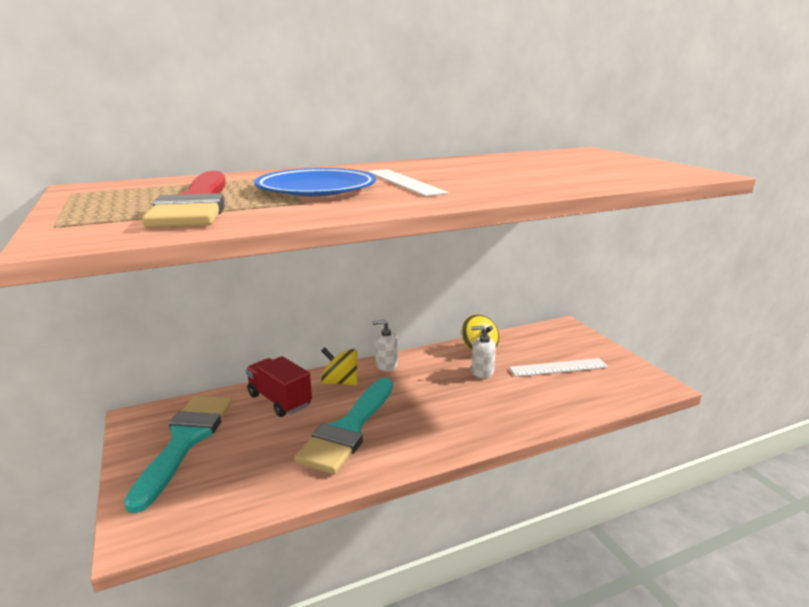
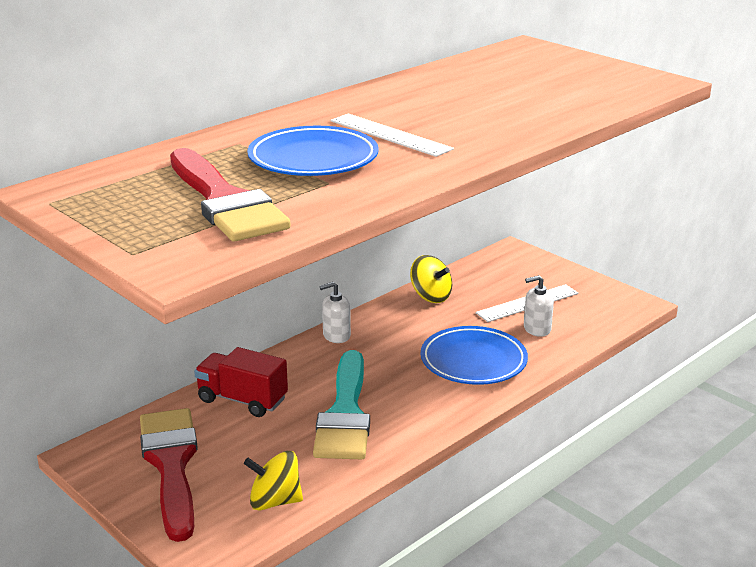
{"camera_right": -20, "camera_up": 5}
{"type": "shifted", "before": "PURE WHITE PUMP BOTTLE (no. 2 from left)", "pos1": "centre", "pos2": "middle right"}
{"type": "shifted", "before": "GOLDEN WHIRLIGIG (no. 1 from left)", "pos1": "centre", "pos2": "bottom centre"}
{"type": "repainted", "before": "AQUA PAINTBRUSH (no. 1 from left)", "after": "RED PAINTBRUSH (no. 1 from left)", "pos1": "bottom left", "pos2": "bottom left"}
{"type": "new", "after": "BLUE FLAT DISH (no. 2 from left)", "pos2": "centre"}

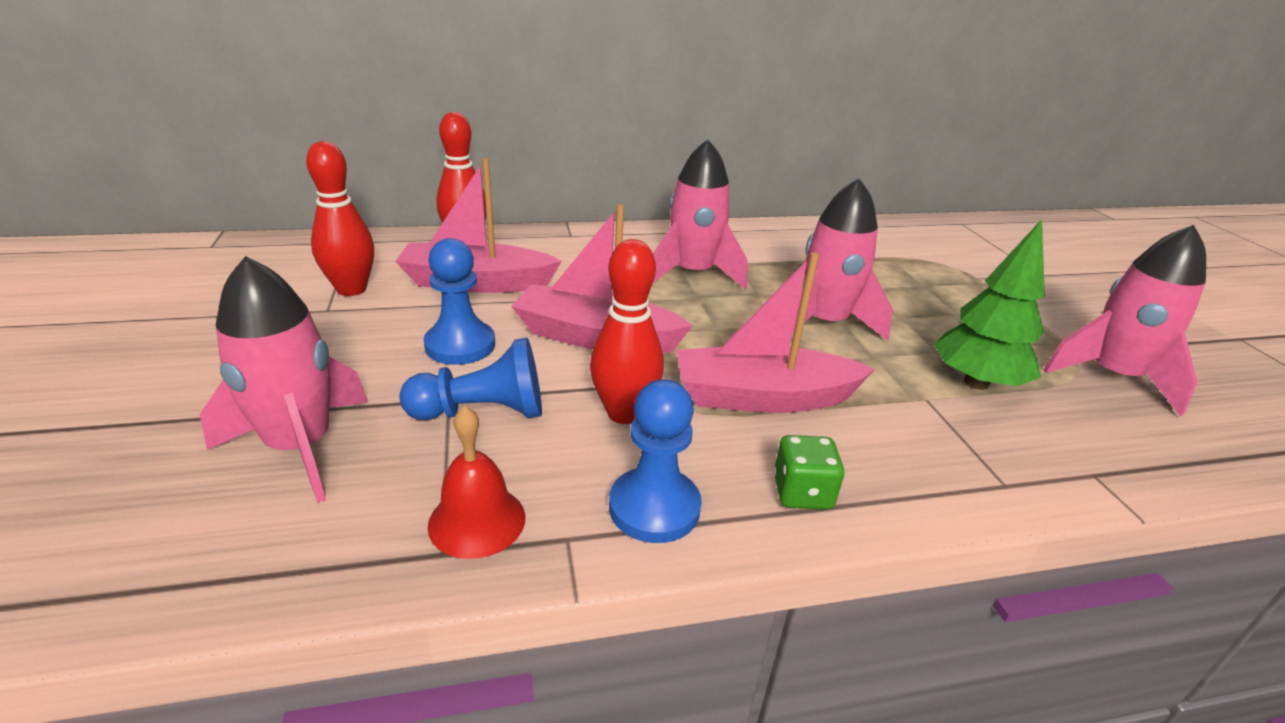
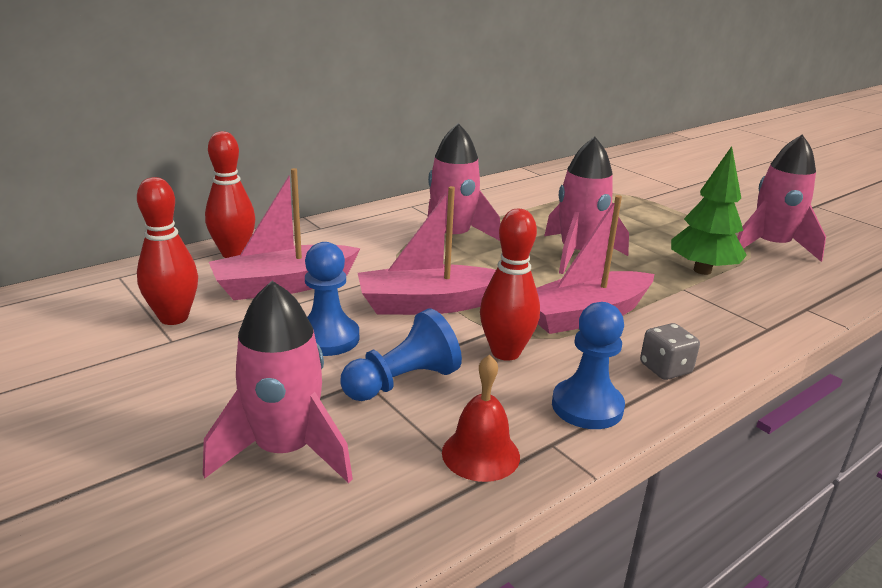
{"camera_right": -25, "camera_up": -5}
{"type": "repainted", "before": "EMERALD GAME DIE", "after": "ASH-GREY GAME DIE", "pos1": "centre", "pos2": "middle right"}

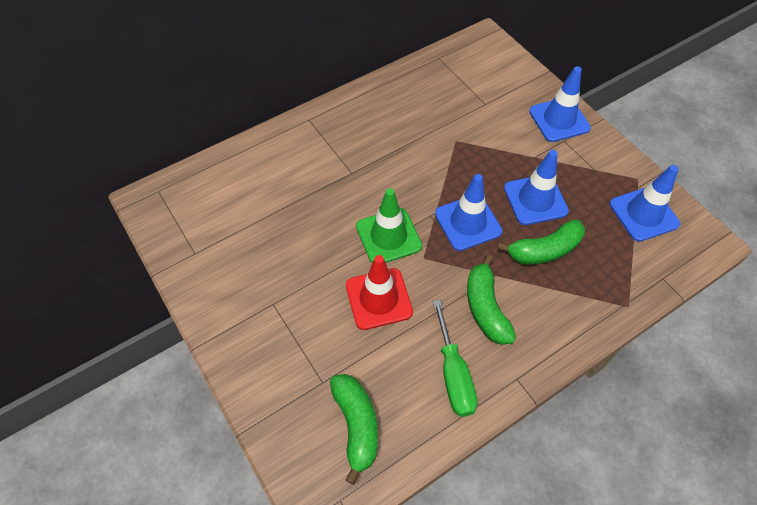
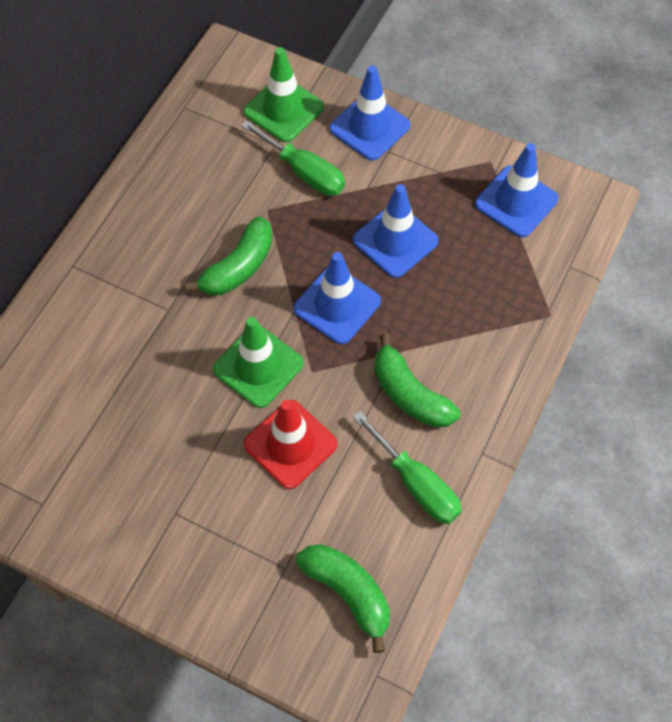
{"camera_right": -30, "camera_up": 5}
{"type": "shifted", "before": "EMERALD TOY BANANA (no. 3 from left in the first image)", "after": "EMERALD TOY BANANA (no. 1 from left)", "pos1": "middle right", "pos2": "centre"}
{"type": "new", "after": "EMERALD TRAFFIC CONE (no. 2 from left)", "pos2": "top centre"}
{"type": "new", "after": "EMERALD SCREWDRIVER (no. 1 from left)", "pos2": "top centre"}

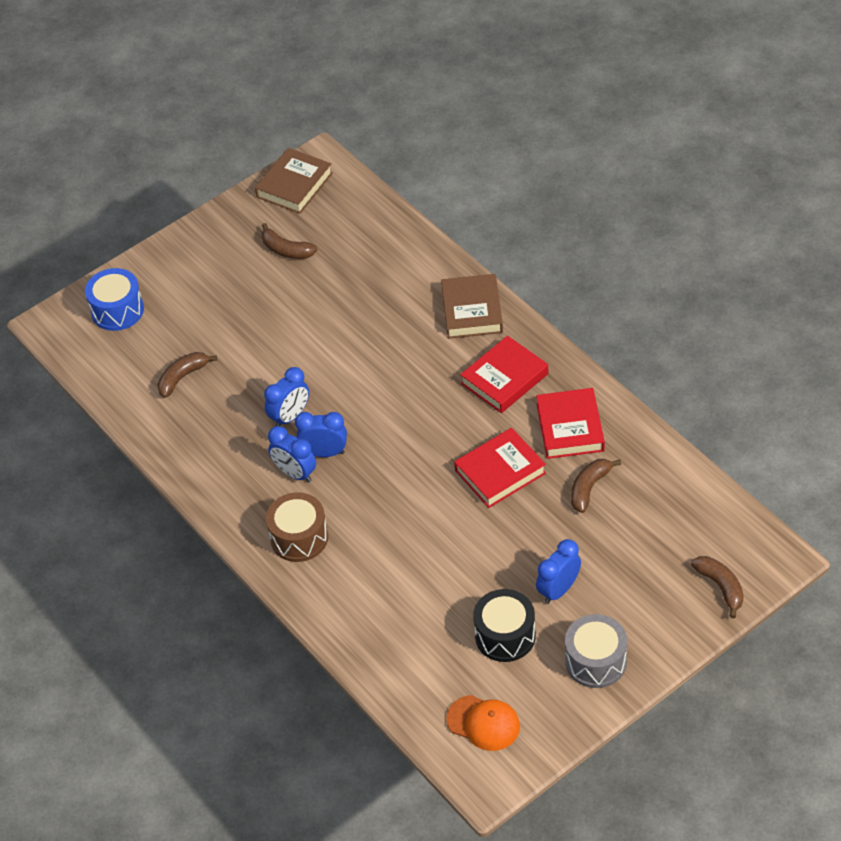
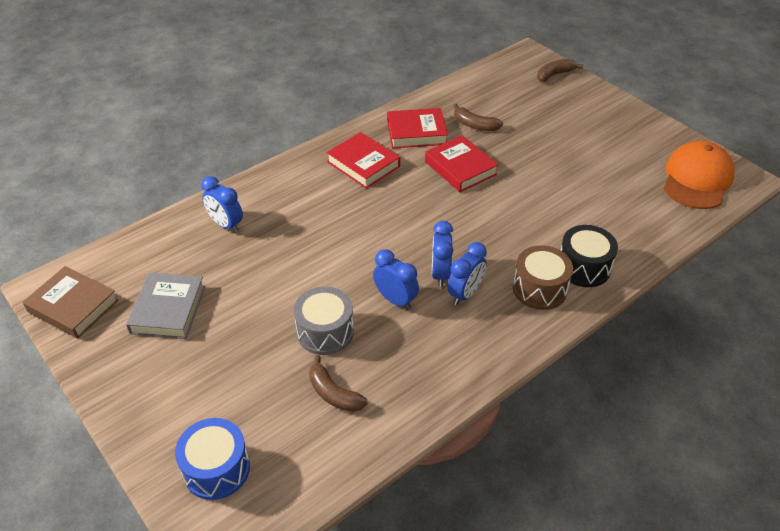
{"camera_right": -95, "camera_up": -5}
{"type": "swapped", "before": "RUSSET TOY BANANA (no. 2 from left)", "after": "ASH-GREY HARDBACK", "pos1": "top centre", "pos2": "middle left"}
{"type": "gone", "before": "RUSSET HARDBACK (no. 2 from left)", "pos1": "centre"}
{"type": "shifted", "before": "BLUE CLOCK (no. 4 from left in the first image)", "after": "BLUE CLOCK (no. 1 from left)", "pos1": "bottom centre", "pos2": "middle left"}
{"type": "shifted", "before": "EBONY SNARE DRUM", "pos1": "bottom centre", "pos2": "middle right"}
{"type": "shifted", "before": "ASH-GREY SNARE DRUM", "pos1": "bottom right", "pos2": "centre"}
{"type": "scaled", "before": "ORANGE-COLOURED BASEBALL CAP", "pos1": "bottom centre", "pos2": "top right", "scale": 1.6}

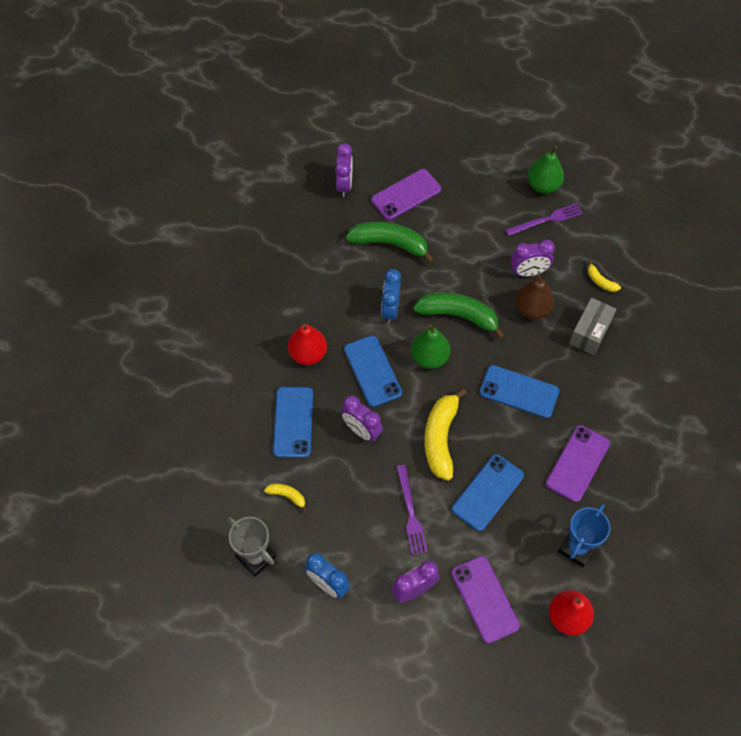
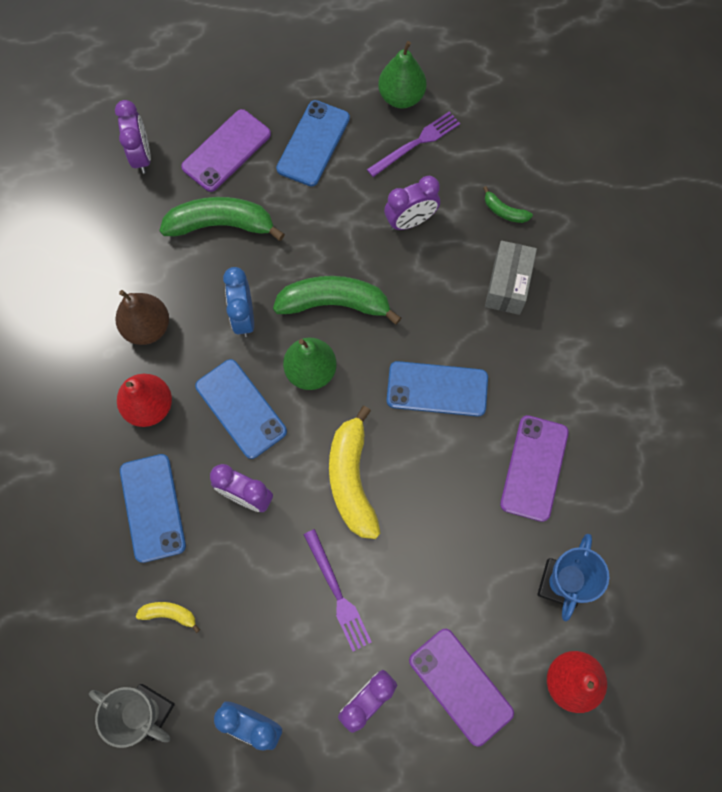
{"camera_right": -15, "camera_up": 10}
{"type": "repainted", "before": "GOLDEN TOY BANANA (no. 3 from left)", "after": "EMERALD TOY BANANA (no. 3 from left)", "pos1": "middle right", "pos2": "top right"}
{"type": "shifted", "before": "RUSSET TOY PEAR", "pos1": "middle right", "pos2": "middle left"}
{"type": "shifted", "before": "BLUE MOBILE PHONE (no. 3 from left)", "pos1": "bottom centre", "pos2": "top centre"}

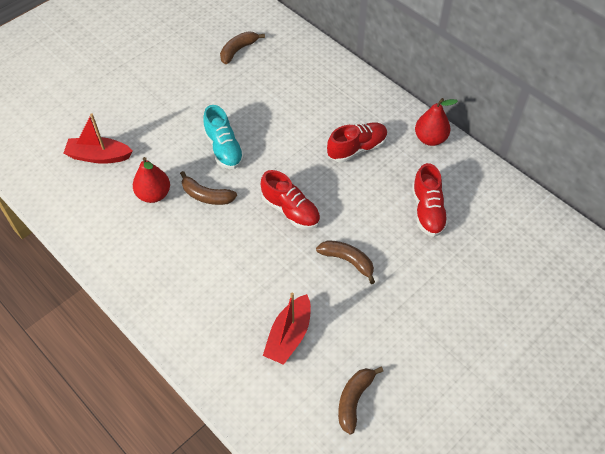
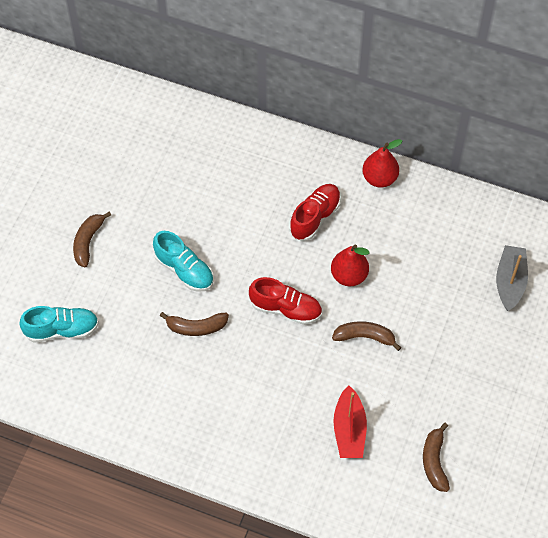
{"camera_right": -25, "camera_up": 5}
{"type": "shifted", "before": "RUSSET TOY BANANA (no. 2 from left in the first image)", "after": "RUSSET TOY BANANA (no. 1 from left)", "pos1": "top centre", "pos2": "middle left"}
{"type": "swapped", "before": "RED TOY BOAT (no. 1 from left)", "after": "AQUA LACE-UP SHOE (no. 1 from left)", "pos1": "top left", "pos2": "middle left"}
{"type": "shifted", "before": "RED TOY PEAR (no. 1 from left)", "pos1": "middle left", "pos2": "centre"}
{"type": "gone", "before": "RED LACE-UP SHOE (no. 3 from left)", "pos1": "middle right"}
{"type": "new", "after": "ASH-GREY TOY BOAT", "pos2": "middle right"}

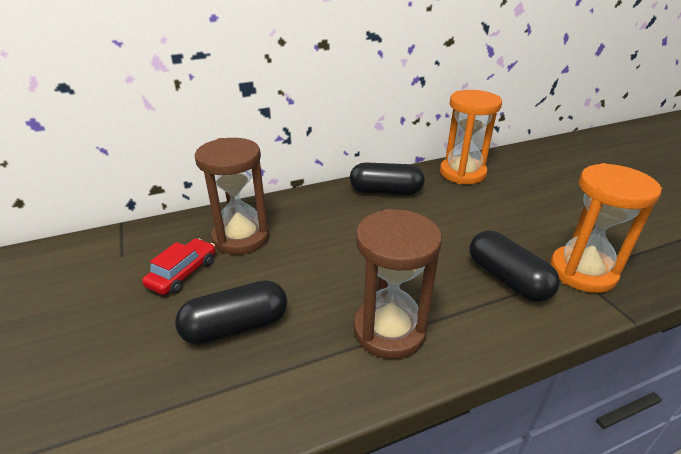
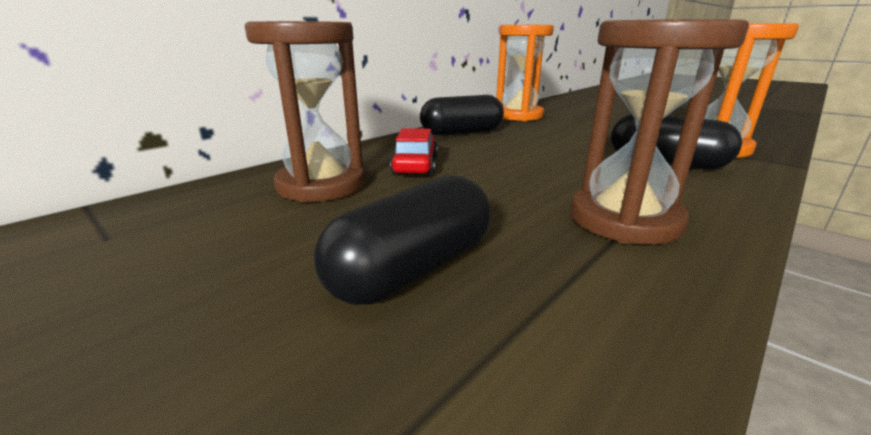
{"camera_right": -25, "camera_up": -10}
{"type": "shifted", "before": "RED TOY CAR", "pos1": "middle left", "pos2": "centre"}

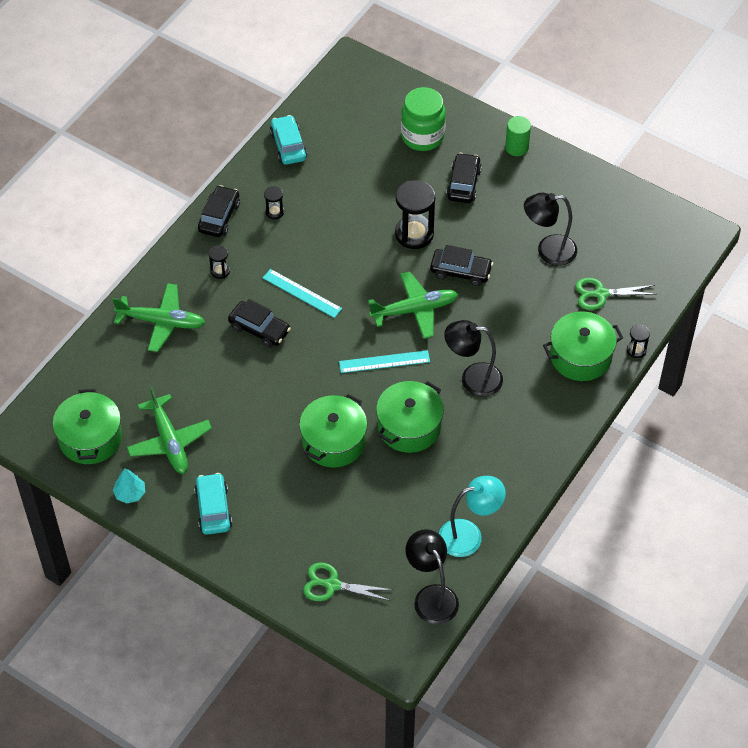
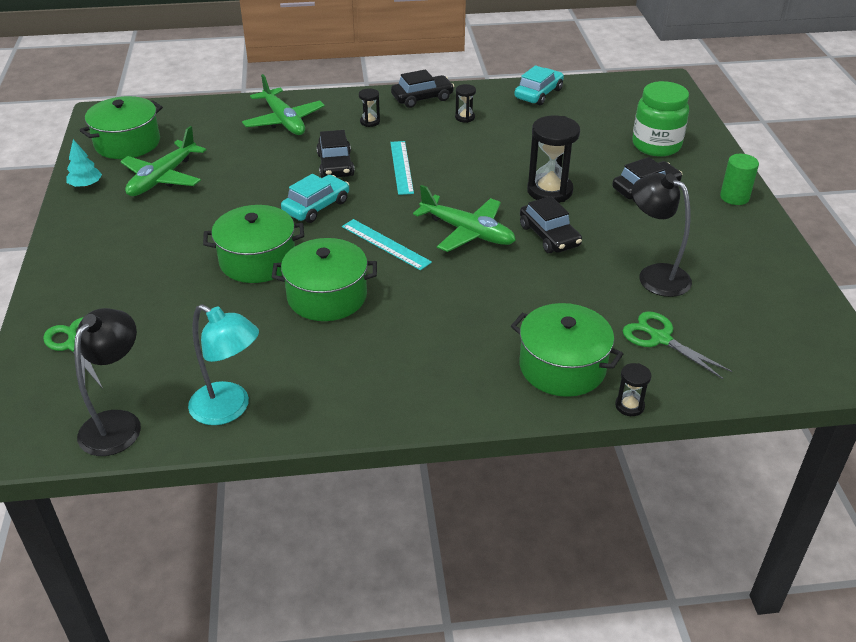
{"camera_right": 50, "camera_up": -15}
{"type": "gone", "before": "EBONY DESK LAMP (no. 2 from left)", "pos1": "centre"}
{"type": "shifted", "before": "AQUA TOY CAR (no. 1 from left)", "pos1": "bottom left", "pos2": "top centre"}

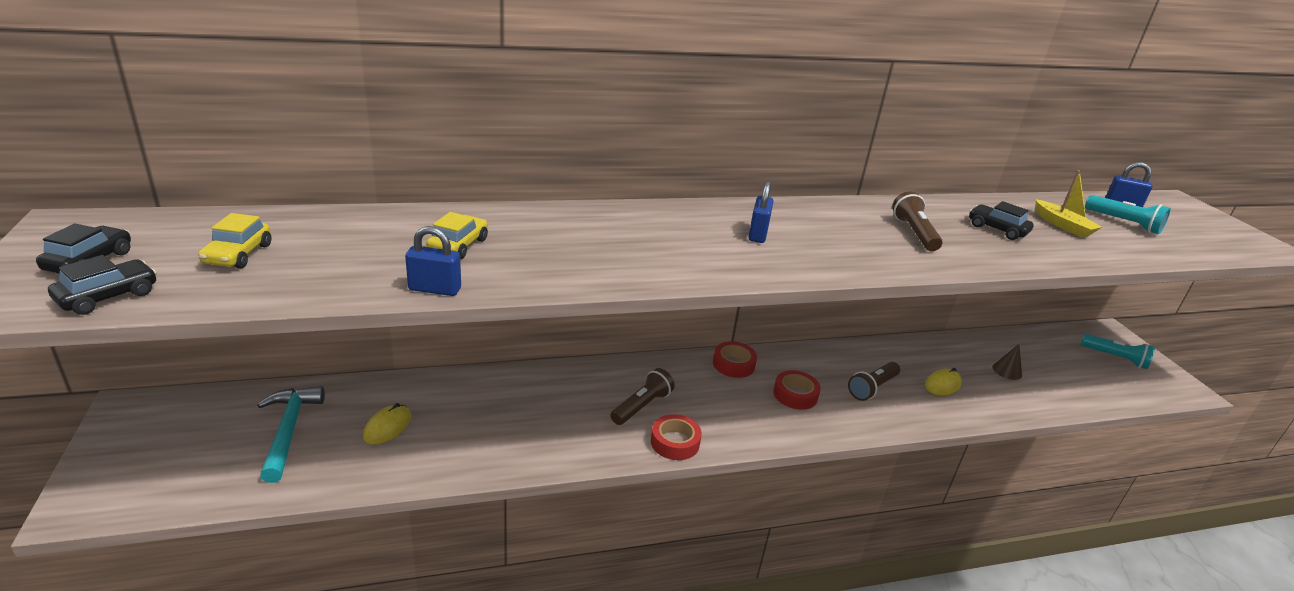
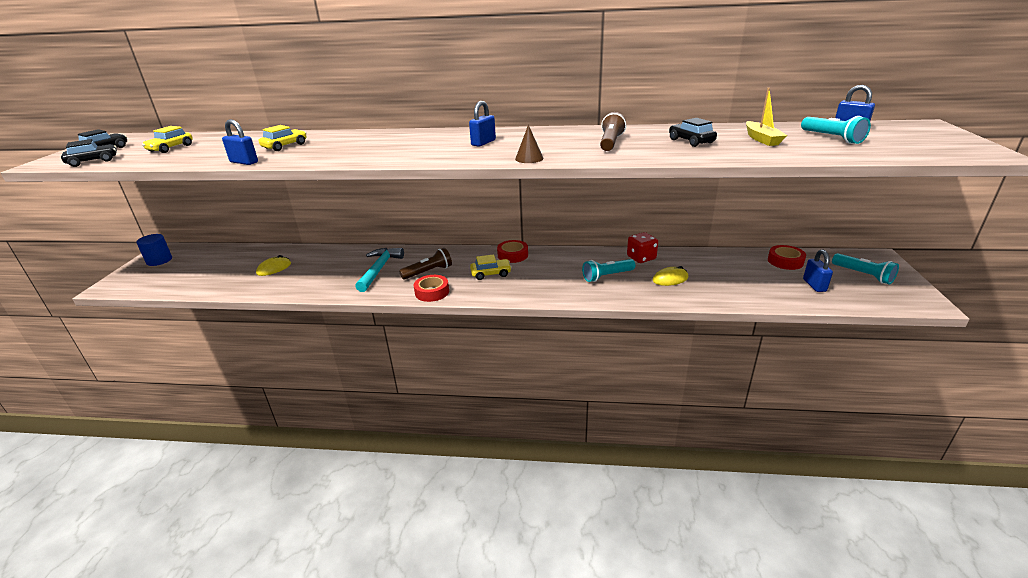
{"camera_right": 25, "camera_up": 0}
{"type": "shifted", "before": "RUSSET SOLID CONE", "pos1": "middle right", "pos2": "top centre"}
{"type": "repainted", "before": "RUSSET TORCH (no. 2 from left)", "after": "AQUA TORCH (no. 1 from left)", "pos1": "middle right", "pos2": "centre"}
{"type": "shifted", "before": "RED ROLL OF TAPE (no. 3 from left)", "pos1": "centre", "pos2": "middle right"}
{"type": "shifted", "before": "AQUA HAMMER", "pos1": "bottom left", "pos2": "centre"}
{"type": "new", "after": "RED GAME DIE", "pos2": "centre"}
{"type": "new", "after": "BLUE CYLINDER", "pos2": "middle left"}
{"type": "new", "after": "BLUE LOCK (no. 3 from left)", "pos2": "middle right"}
{"type": "new", "after": "GOLDEN TOY CAR (no. 3 from left)", "pos2": "centre"}

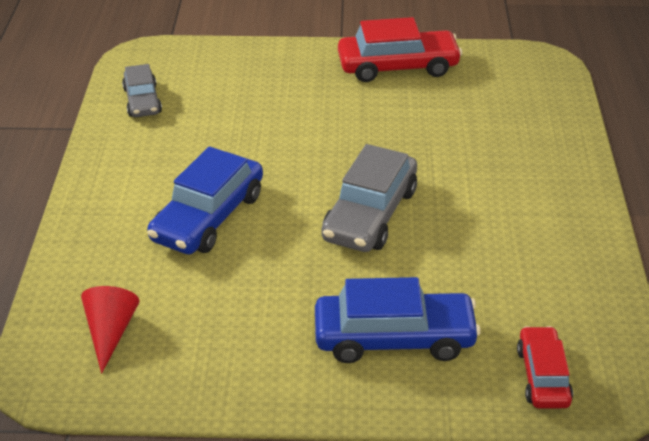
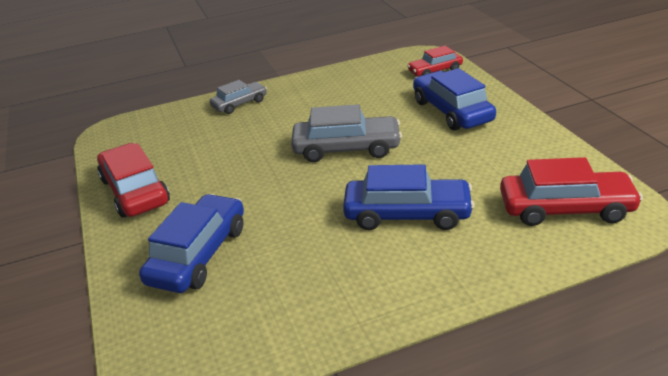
{"camera_right": -110, "camera_up": -5}
{"type": "shifted", "before": "ASH-GREY TOY CAR (no. 1 from left)", "pos1": "top left", "pos2": "top centre"}
{"type": "swapped", "before": "RED SOLID CONE", "after": "RED TOY CAR (no. 3 from left)", "pos1": "bottom left", "pos2": "middle right"}
{"type": "new", "after": "BLUE TOY CAR (no. 1 from left)", "pos2": "middle left"}

